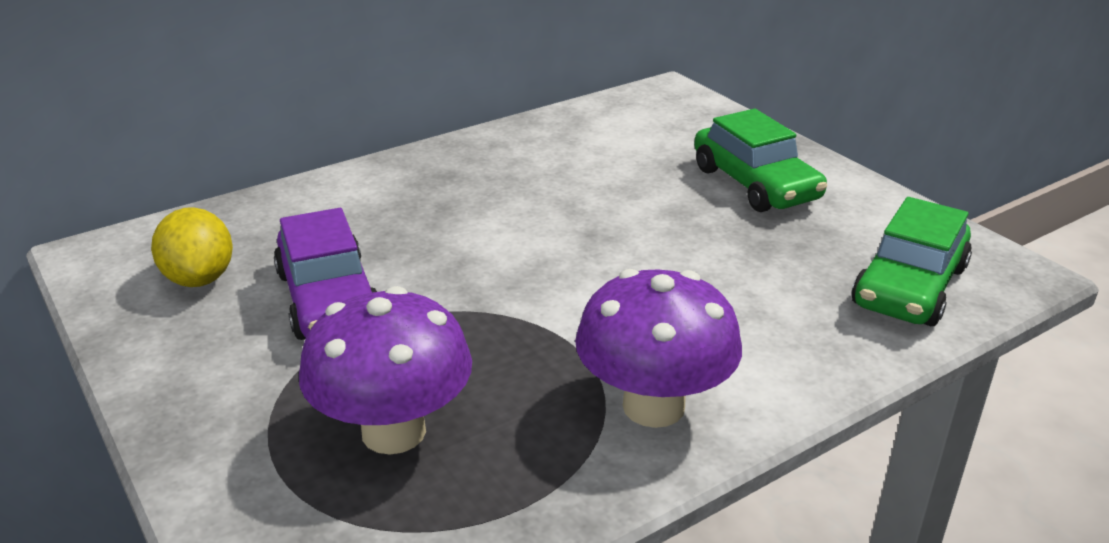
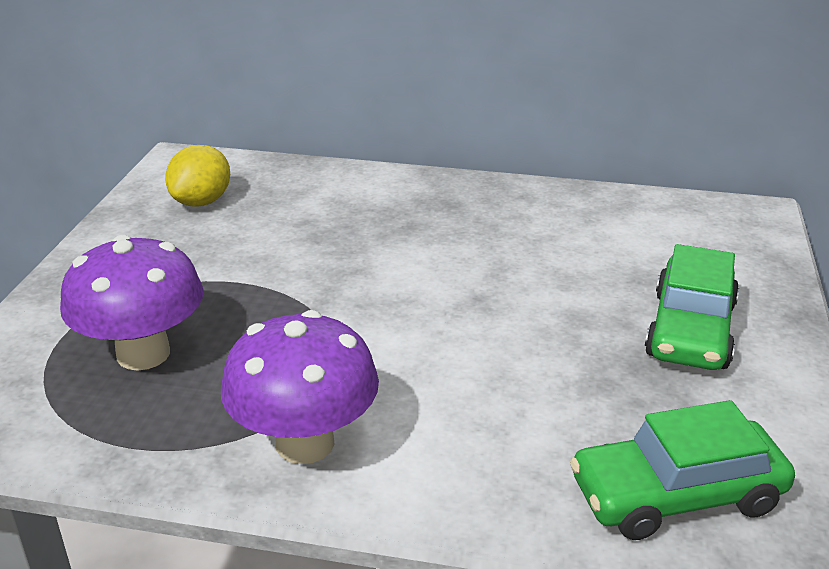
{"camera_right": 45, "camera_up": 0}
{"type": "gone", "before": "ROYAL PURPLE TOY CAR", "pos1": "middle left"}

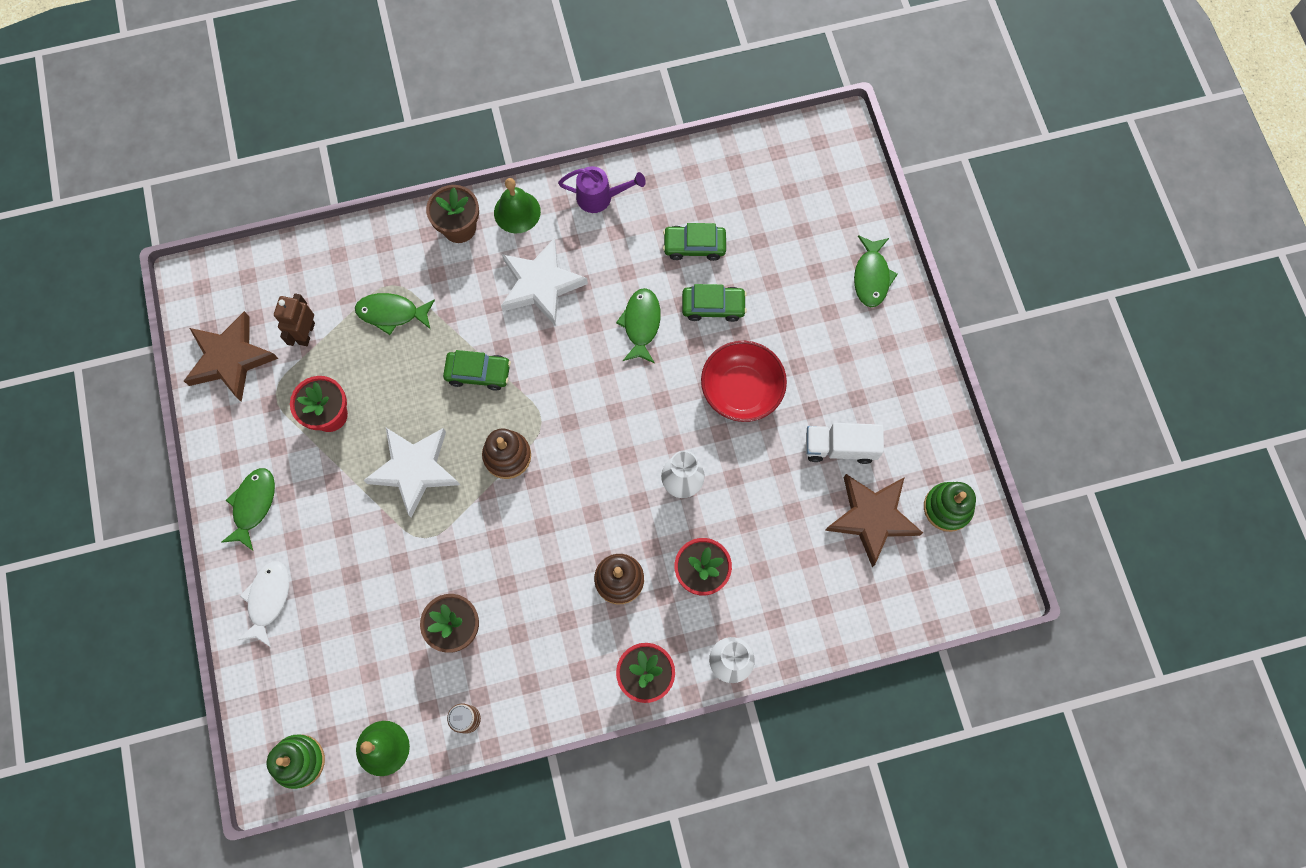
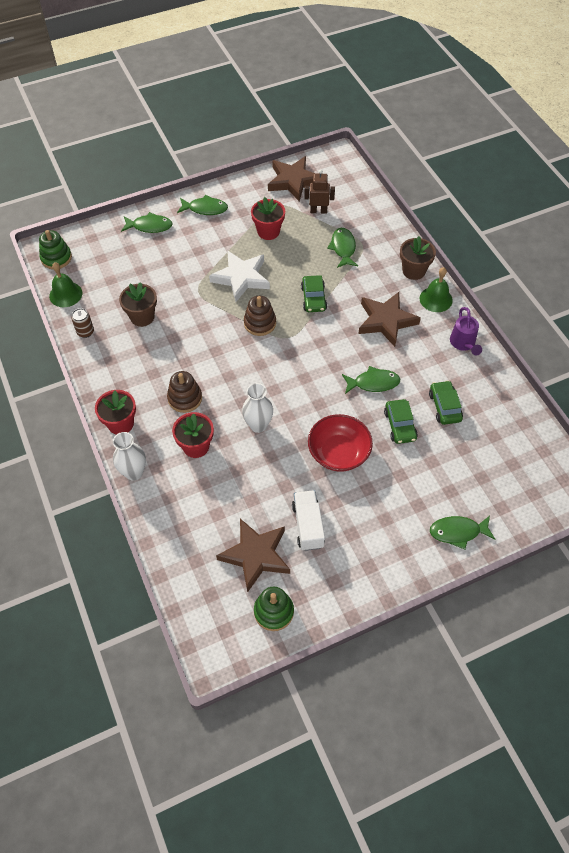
{"camera_right": 80, "camera_up": -15}
{"type": "repainted", "before": "PURE WHITE STAR (no. 2 from left)", "after": "RUSSET STAR (no. 3 from left)", "pos1": "top centre", "pos2": "middle right"}
{"type": "repainted", "before": "PURE WHITE TOY FISH", "after": "EMERALD TOY FISH (no. 1 from left)", "pos1": "bottom left", "pos2": "top left"}

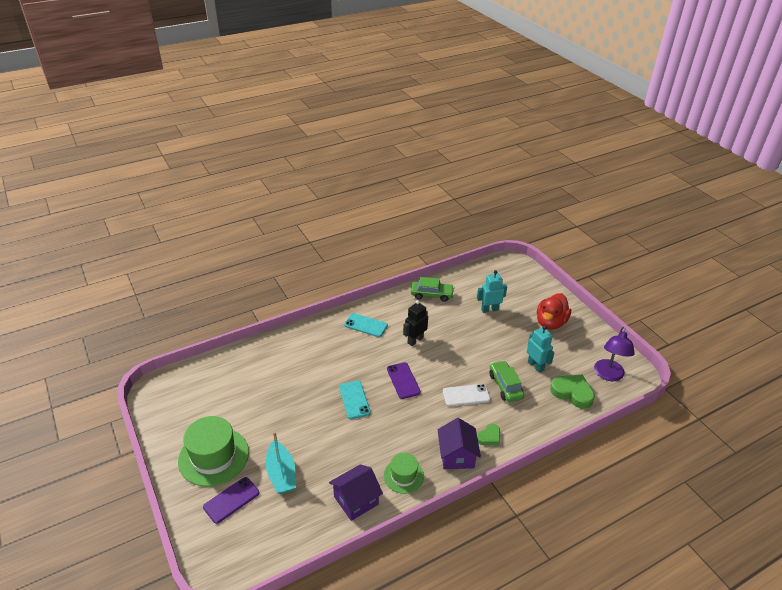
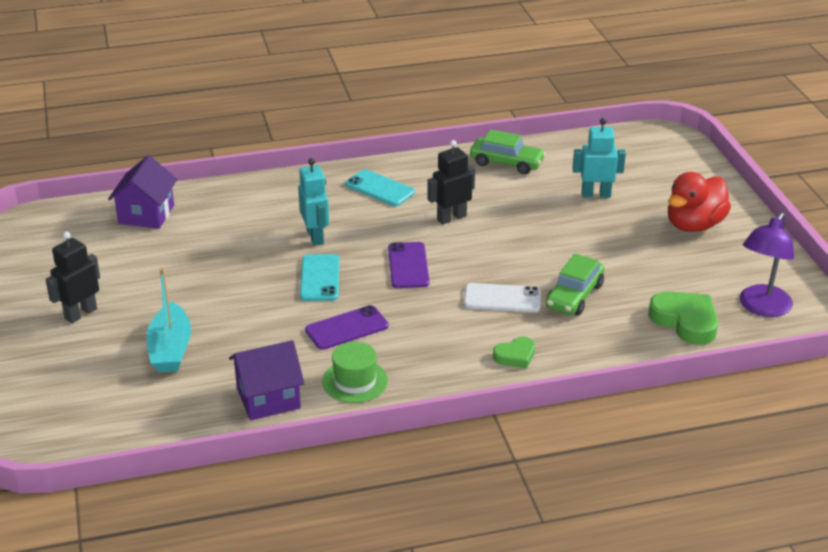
{"camera_right": 15, "camera_up": -5}
{"type": "shifted", "before": "AQUA ROBOT FIGURE (no. 2 from left in the first image)", "after": "AQUA ROBOT FIGURE (no. 1 from left)", "pos1": "middle right", "pos2": "centre"}
{"type": "rotated", "before": "EMERALD TOY CAR (no. 2 from left)", "pos1": "centre", "pos2": "middle right", "turn": -150}
{"type": "swapped", "before": "EMERALD TOP HAT (no. 1 from left)", "after": "EBONY ROBOT FIGURE (no. 1 from left)", "pos1": "bottom left", "pos2": "middle left"}
{"type": "shifted", "before": "ROYAL PURPLE TOY HOUSE (no. 2 from left in the first image)", "after": "ROYAL PURPLE TOY HOUSE (no. 1 from left)", "pos1": "bottom centre", "pos2": "middle left"}
{"type": "shifted", "before": "ROYAL PURPLE MOBILE PHONE (no. 1 from left)", "pos1": "bottom left", "pos2": "centre"}

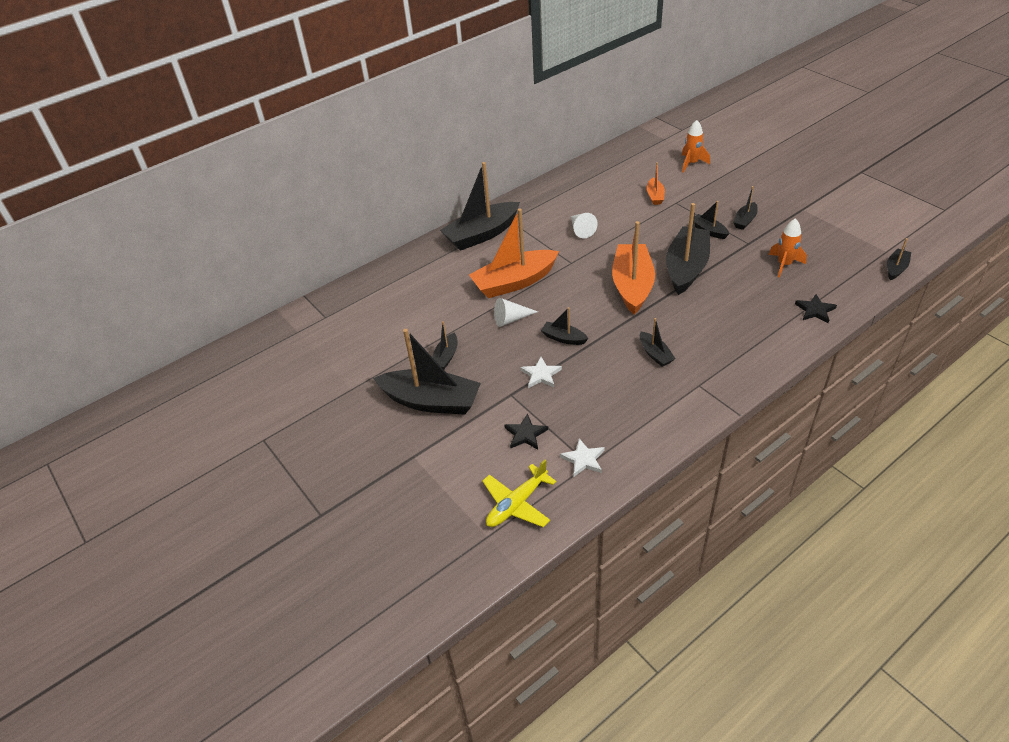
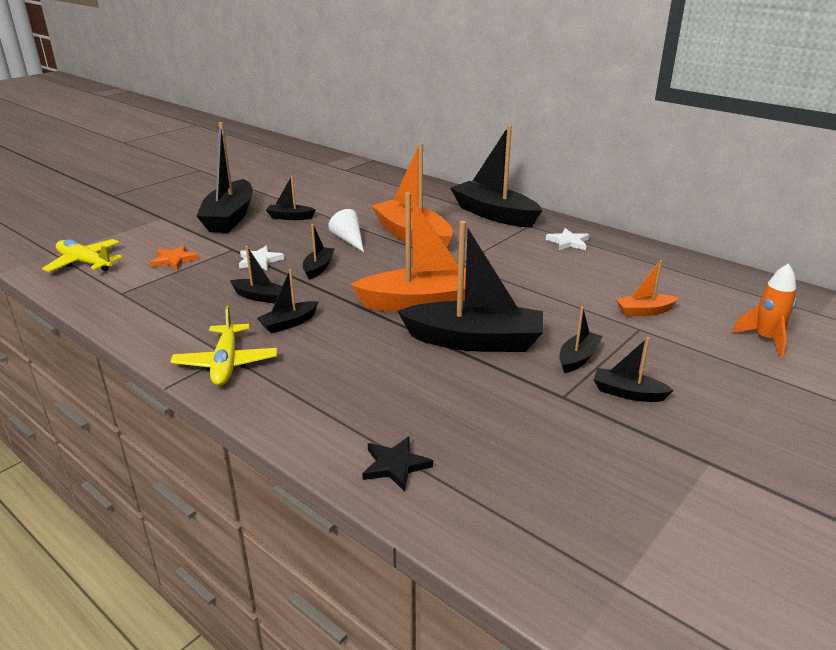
{"camera_right": 75, "camera_up": -15}
{"type": "gone", "before": "PURE WHITE SOLID CONE (no. 2 from left)", "pos1": "top centre"}
{"type": "gone", "before": "ORANGE-COLOURED SPACESHIP (no. 2 from left)", "pos1": "middle right"}
{"type": "shifted", "before": "EBONY TOY BOAT (no. 9 from left in the first image)", "after": "EBONY TOY BOAT (no. 2 from left)", "pos1": "middle right", "pos2": "middle left"}
{"type": "repainted", "before": "EBONY STAR (no. 1 from left)", "after": "ORANGE-COLOURED STAR", "pos1": "centre", "pos2": "middle left"}
{"type": "shifted", "before": "PURE WHITE STAR (no. 2 from left)", "pos1": "centre", "pos2": "middle right"}
{"type": "new", "after": "GOLDEN AEROPLANE (no. 2 from left)", "pos2": "middle left"}

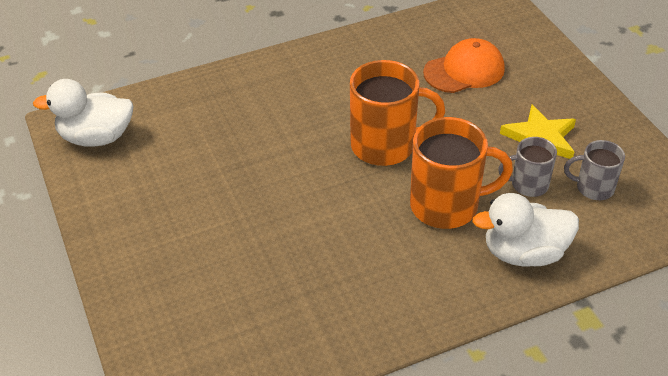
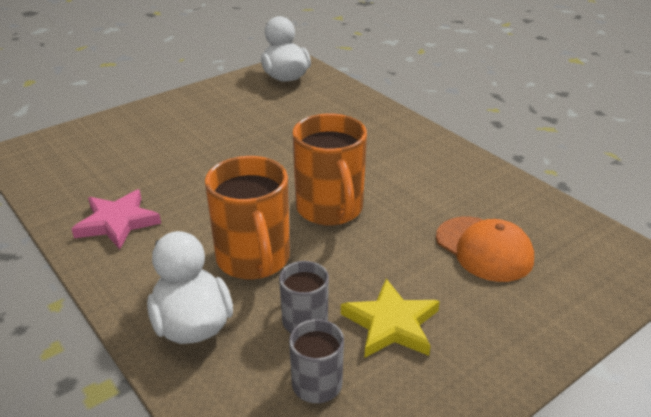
{"camera_right": 75, "camera_up": -10}
{"type": "new", "after": "ROSY STAR", "pos2": "middle left"}

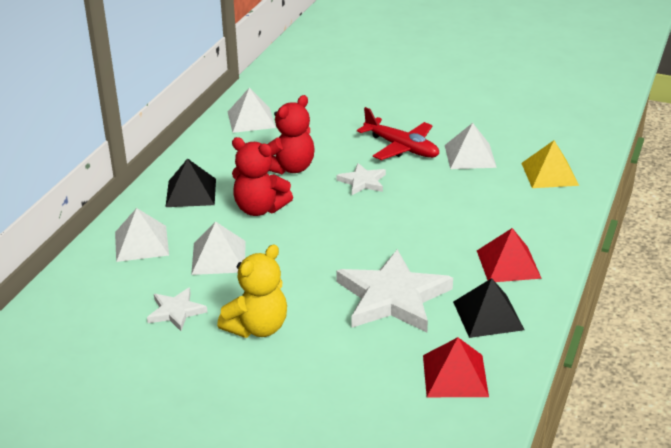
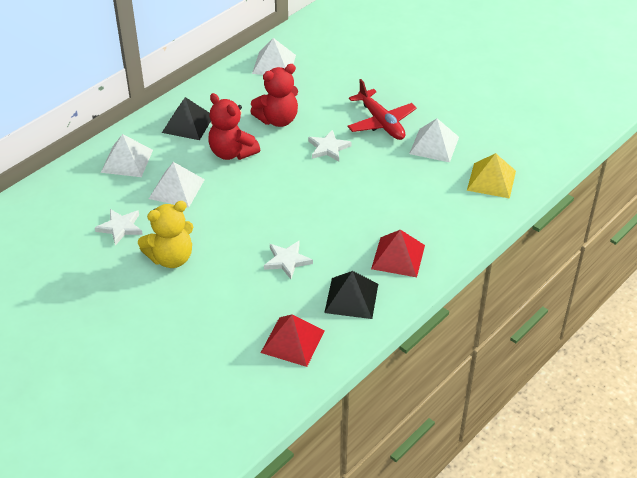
{"camera_right": 20, "camera_up": 10}
{"type": "scaled", "before": "PURE WHITE STAR (no. 3 from left in the first image)", "pos1": "centre", "pos2": "centre", "scale": 0.5}

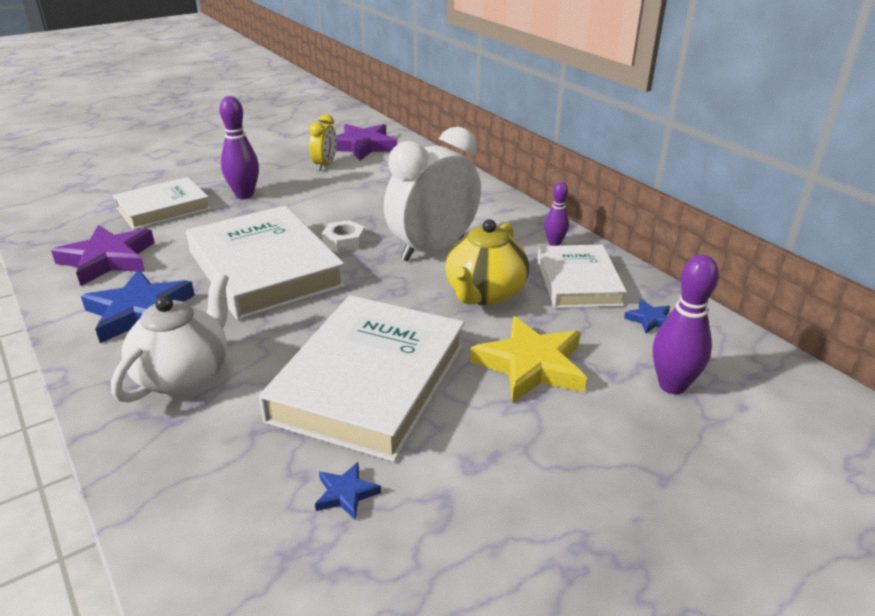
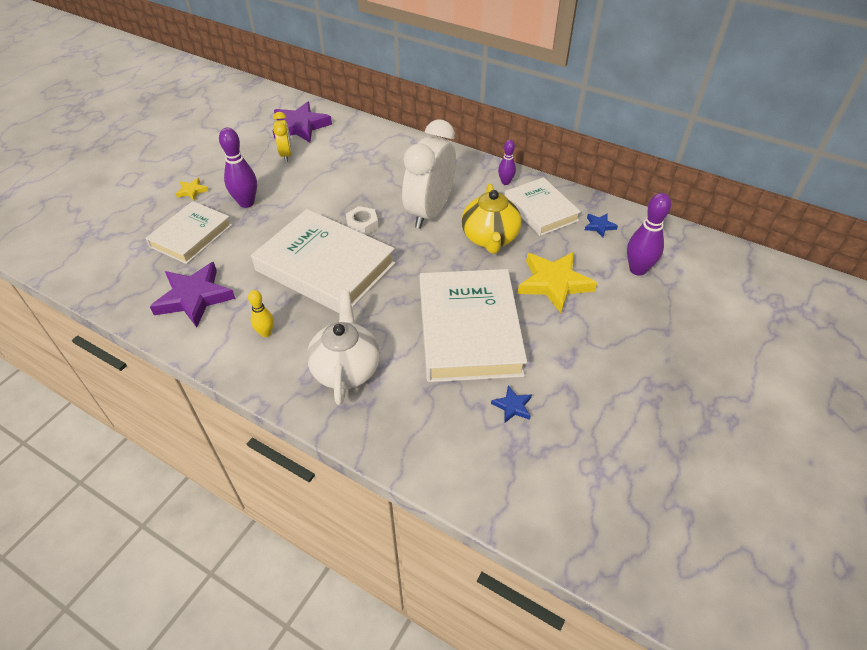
{"camera_right": -25, "camera_up": 15}
{"type": "swapped", "before": "BLUE STAR (no. 1 from left)", "after": "GOLDEN TENPIN", "pos1": "middle left", "pos2": "middle left"}
{"type": "new", "after": "GOLDEN STAR (no. 1 from left)", "pos2": "top left"}

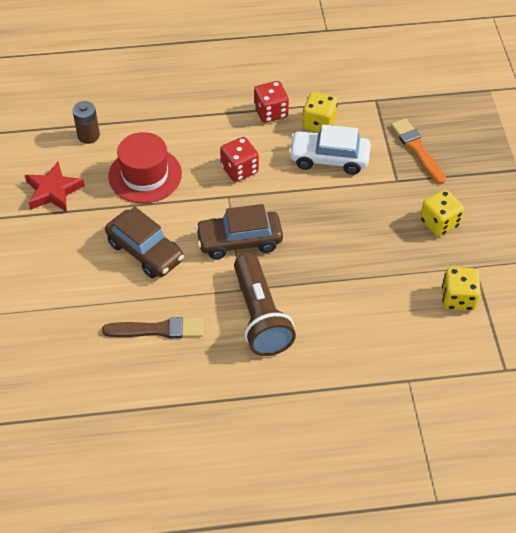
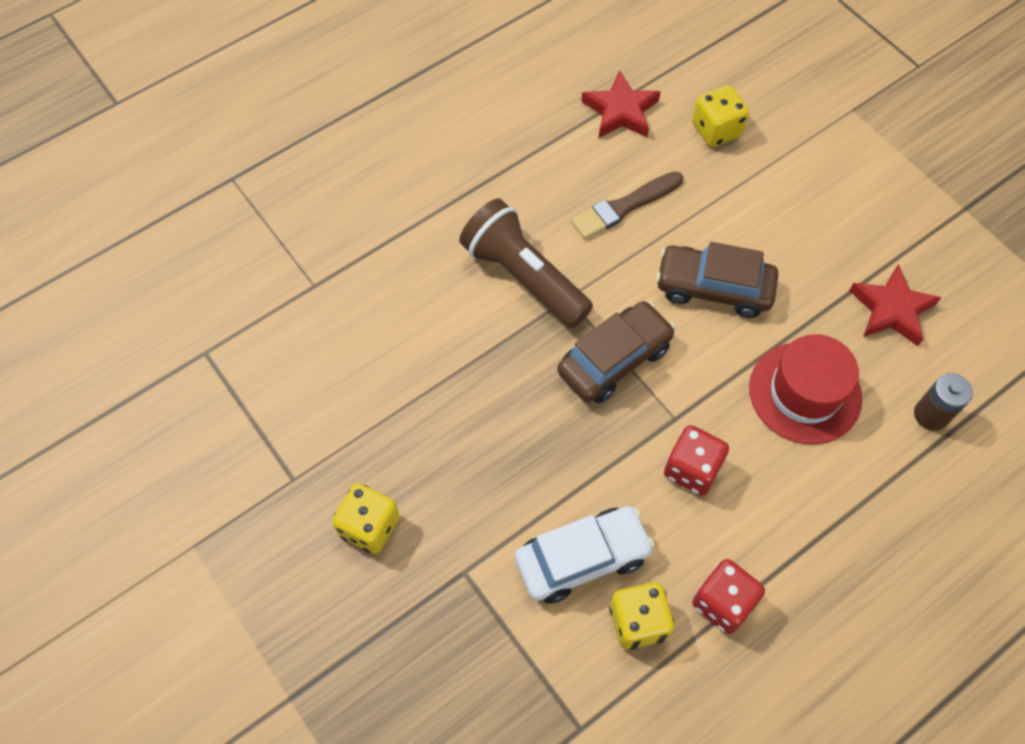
{"camera_right": 150, "camera_up": 10}
{"type": "gone", "before": "ORANGE-COLOURED PAINTBRUSH", "pos1": "top right"}
{"type": "shifted", "before": "GOLDEN GAME DIE (no. 3 from left)", "pos1": "middle right", "pos2": "top right"}
{"type": "new", "after": "RED STAR (no. 1 from left)", "pos2": "top centre"}

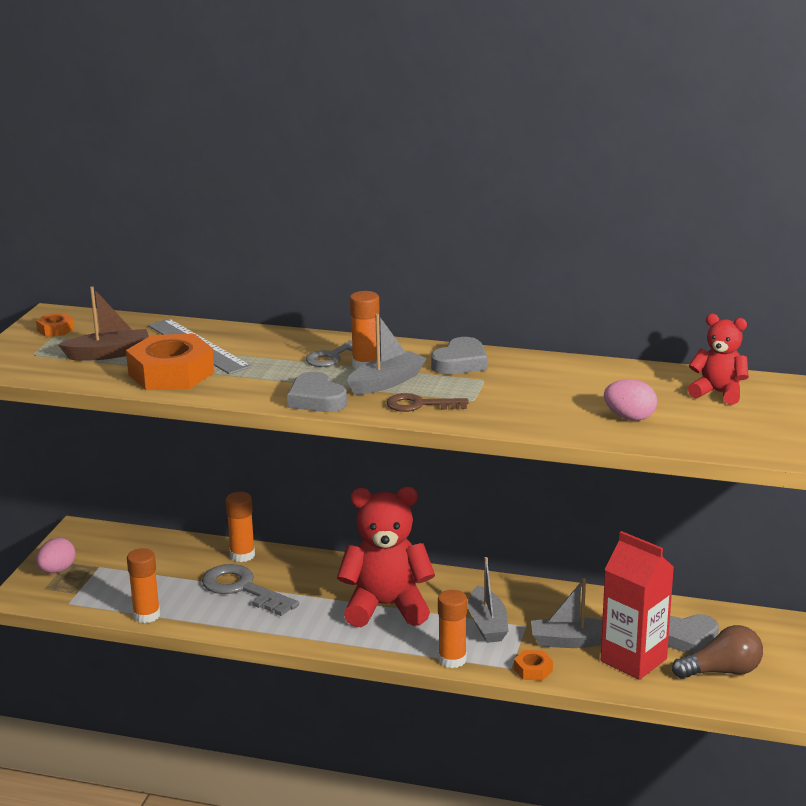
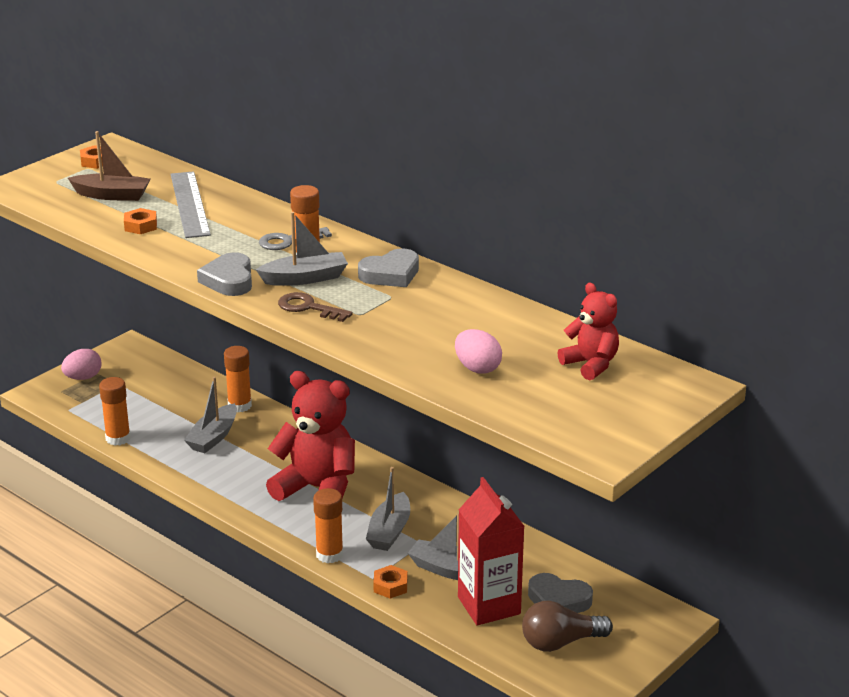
{"camera_right": 25, "camera_up": 5}
{"type": "scaled", "before": "ORANGE-COLOURED HEX NUT (no. 2 from left)", "pos1": "middle left", "pos2": "top left", "scale": 0.45}
{"type": "swapped", "before": "ASH-GREY DOOR KEY (no. 1 from left)", "after": "ASH-GREY TOY BOAT (no. 1 from left)", "pos1": "bottom left", "pos2": "middle left"}
{"type": "rotated", "before": "RUSSET LIGHTBULB", "pos1": "bottom right", "pos2": "bottom right", "turn": 150}

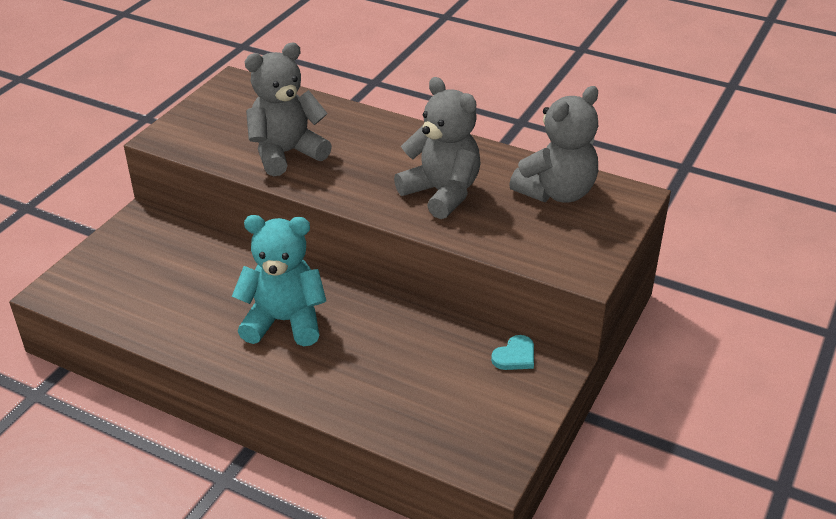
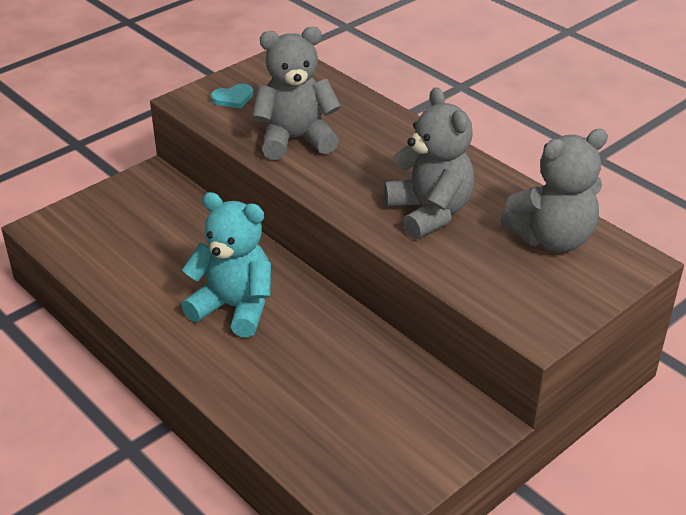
{"camera_right": 20, "camera_up": 0}
{"type": "shifted", "before": "AQUA HEART SHAPE", "pos1": "bottom centre", "pos2": "top centre"}

